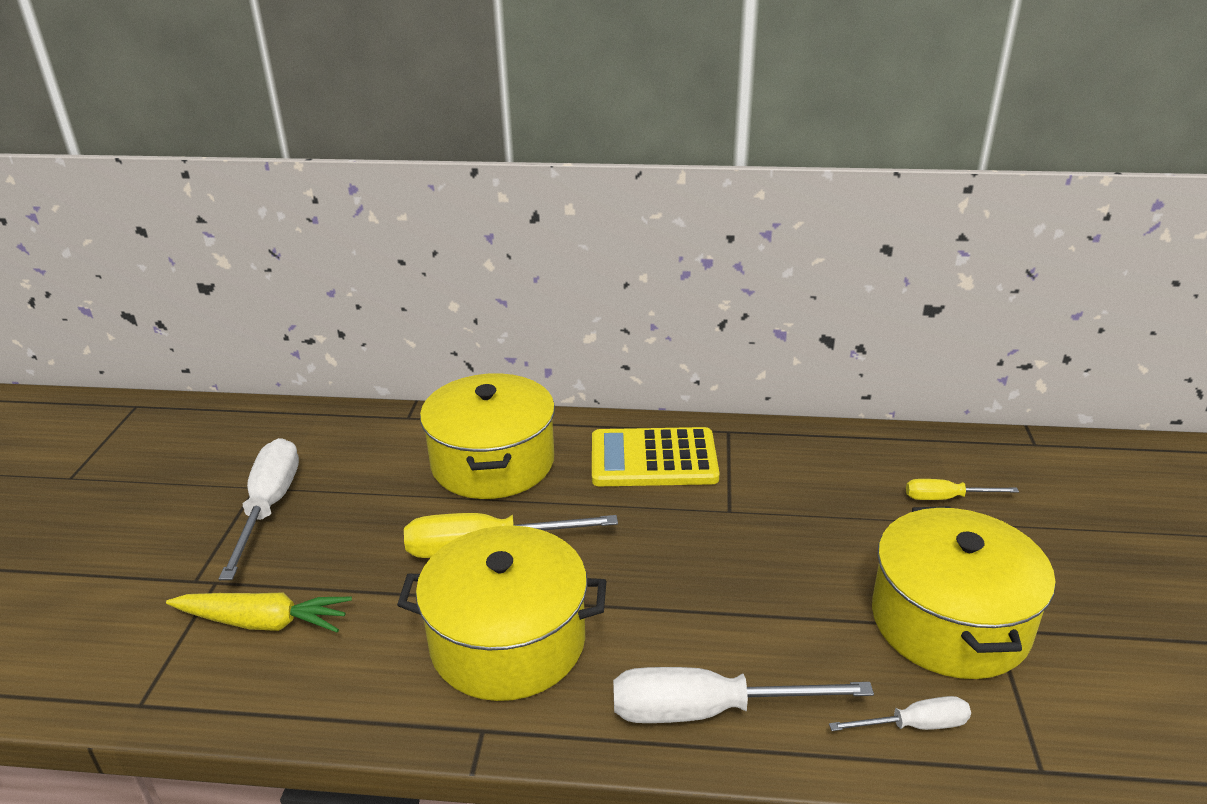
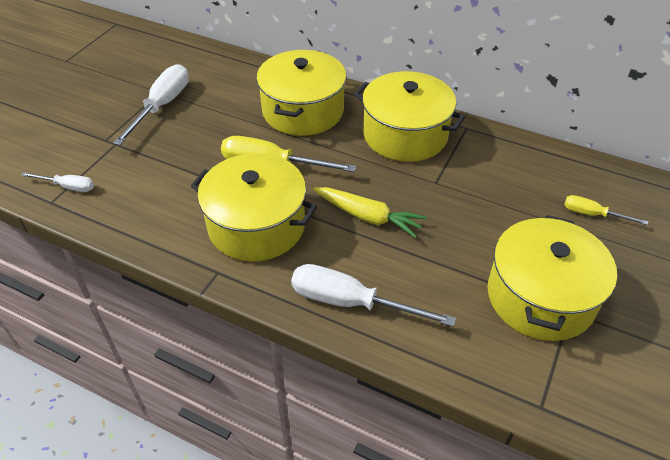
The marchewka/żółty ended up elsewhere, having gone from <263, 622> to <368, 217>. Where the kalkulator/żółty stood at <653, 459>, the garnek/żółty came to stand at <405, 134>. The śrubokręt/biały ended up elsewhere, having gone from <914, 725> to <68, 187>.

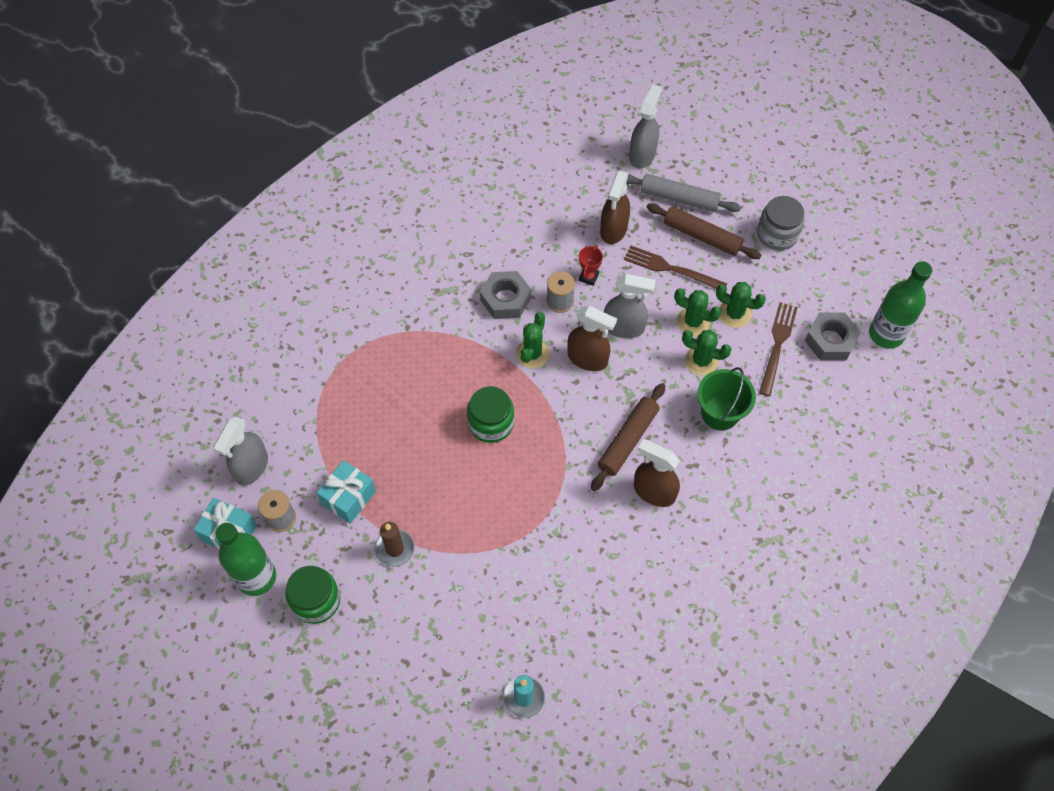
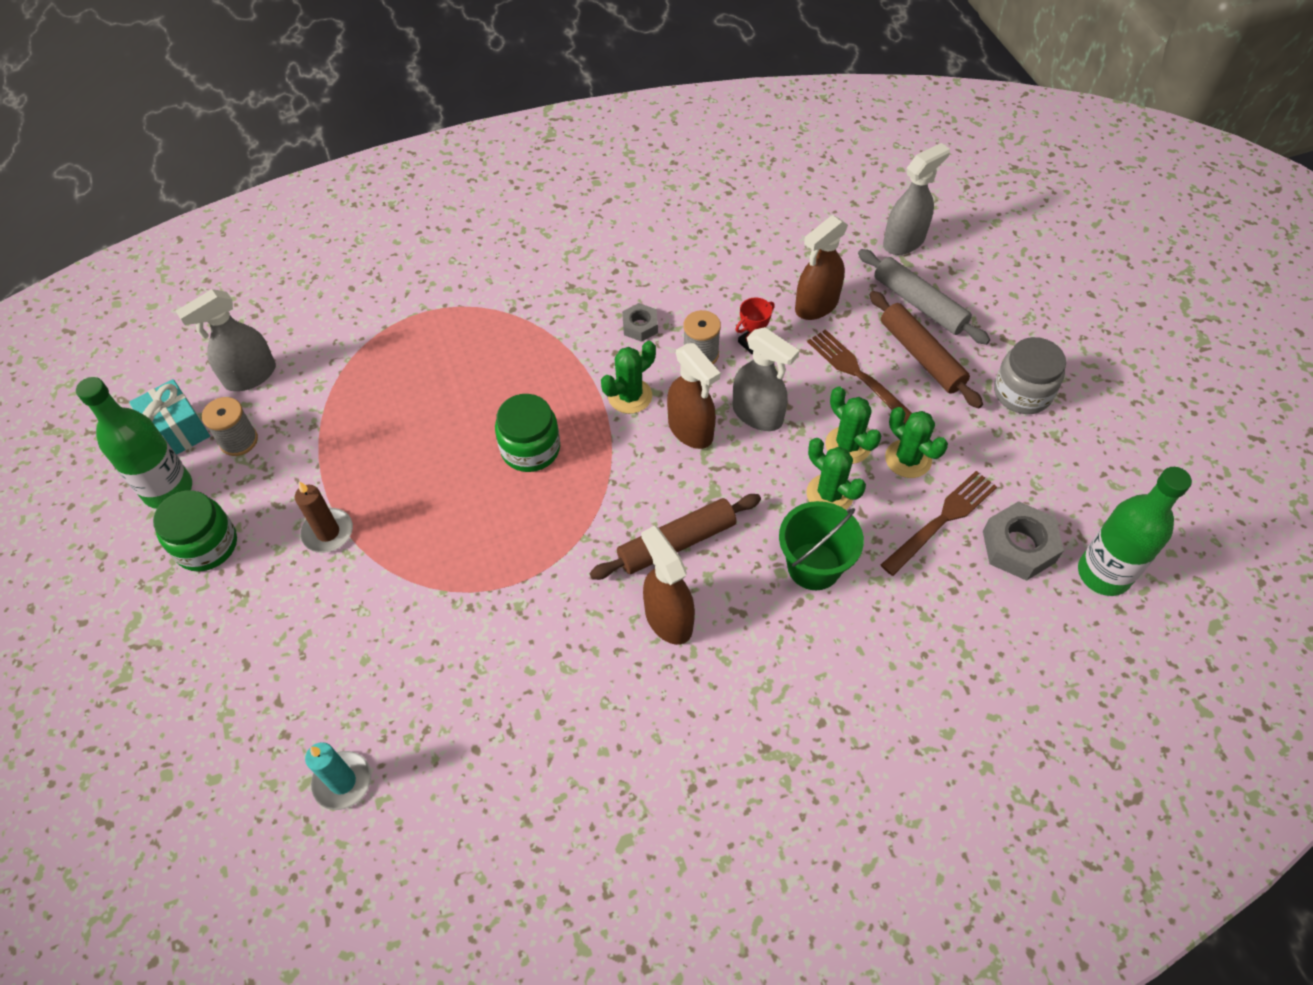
The second view lost the prezent/turkusowy at <349, 497>. The size of the nakrętka/szary at <505, 299> changed by a factor of 0.60.

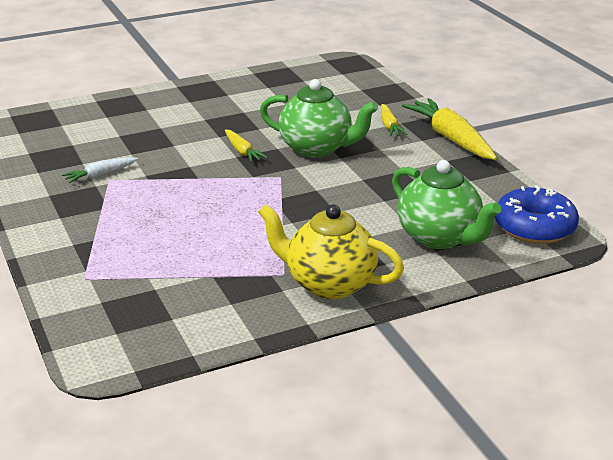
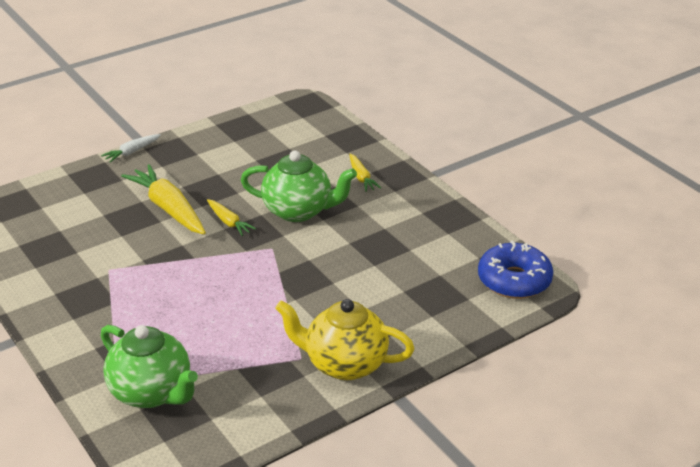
The marchewka/biały ended up elsewhere, having gone from <100, 175> to <132, 152>. The imbryk/zielony ended up elsewhere, having gone from <439, 237> to <152, 392>. The marchewka/żółty ended up elsewhere, having gone from <450, 138> to <168, 208>.

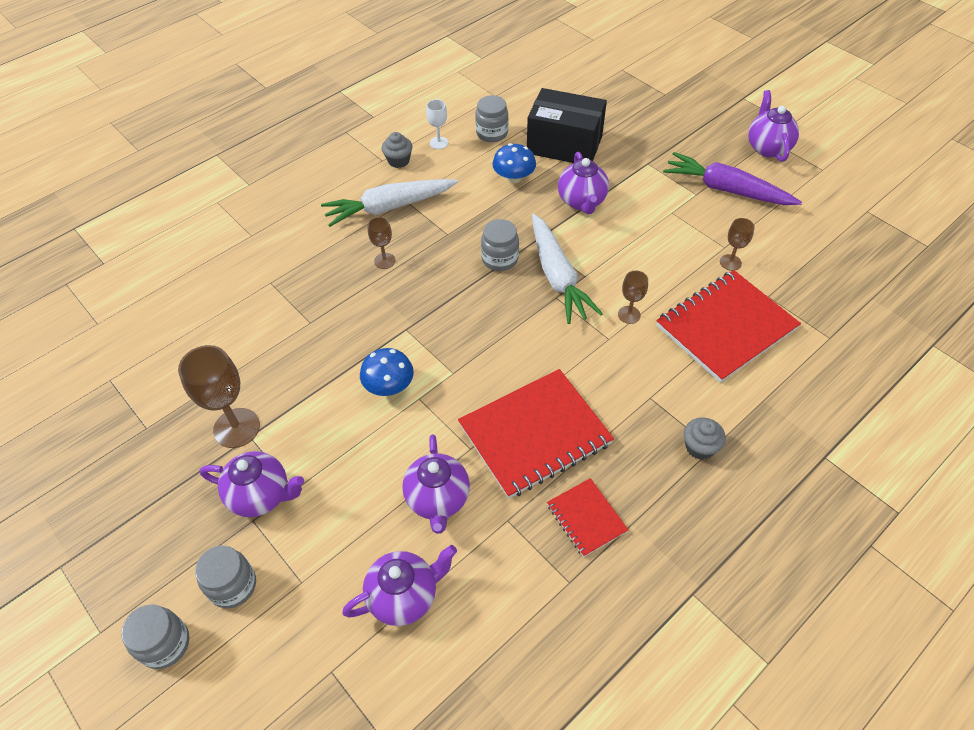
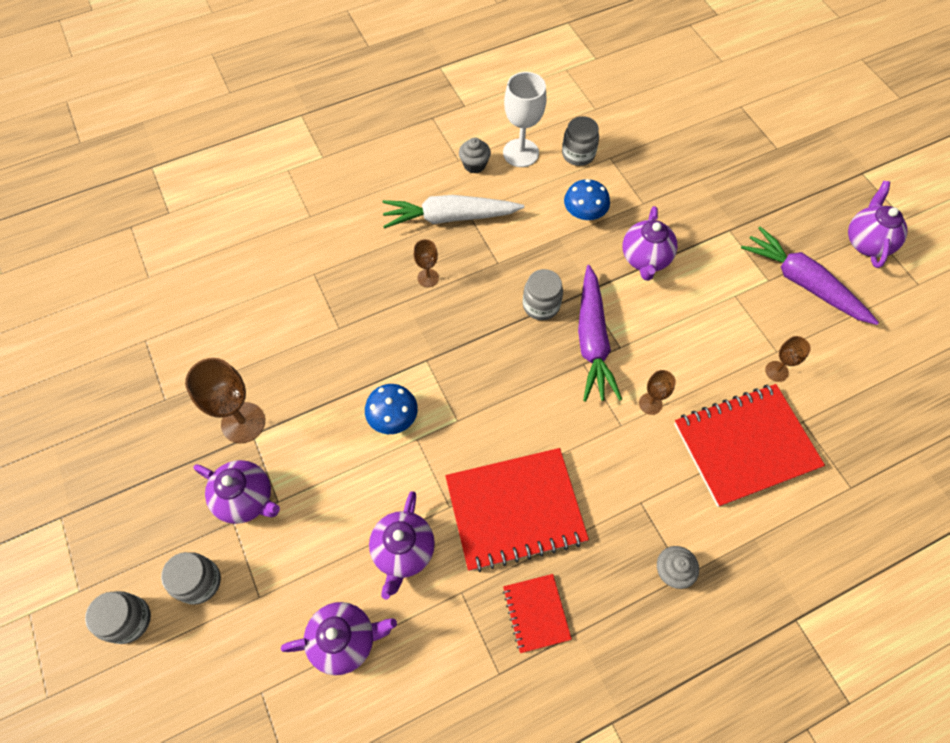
The size of the kielich/biały at <439, 143> changed by a factor of 1.84. The second view lost the pudełko/czarny at <564, 145>. What was the marchewka/biały at <557, 276> turned into the marchewka/fioletowy at <592, 341>.

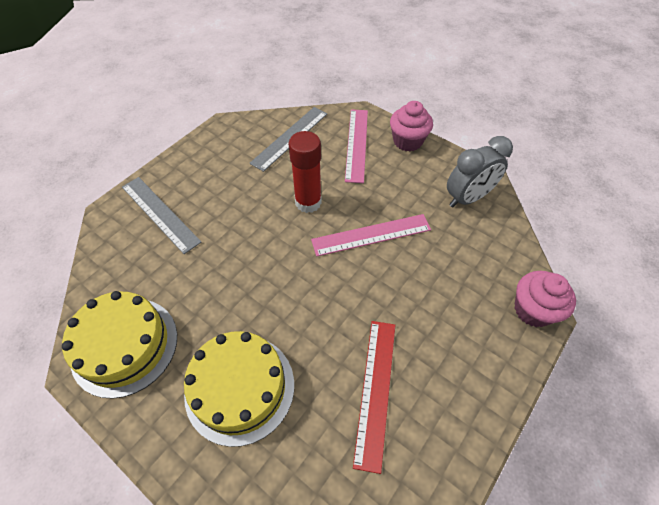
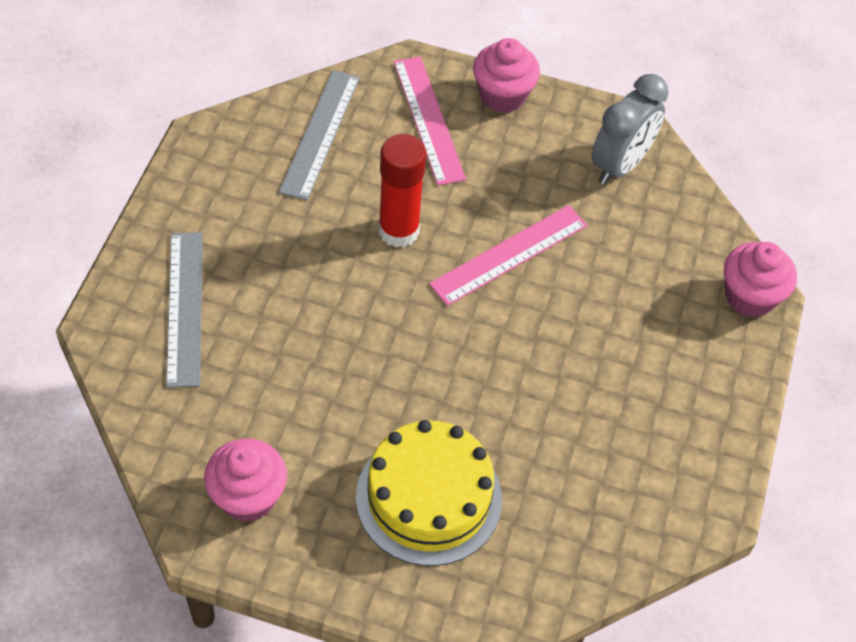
Where the tort/żółty stood at <125, 345>, the muffinka/różowy came to stand at <248, 496>. The linijka/szary at <160, 213> ended up facing another way, 60 degrees clockwise from before. The second view lost the linijka/czerwony at <375, 390>.

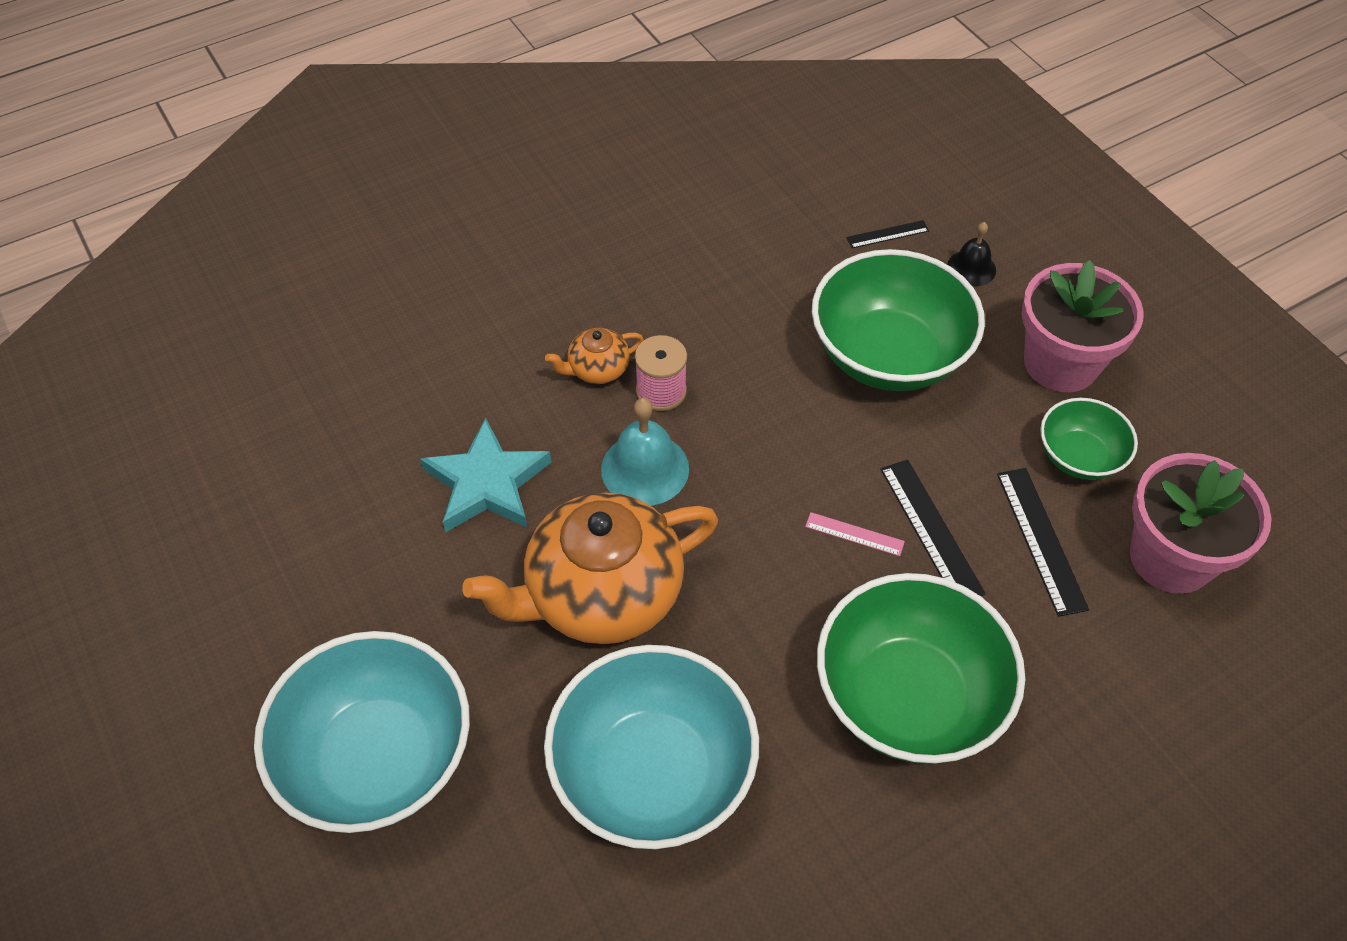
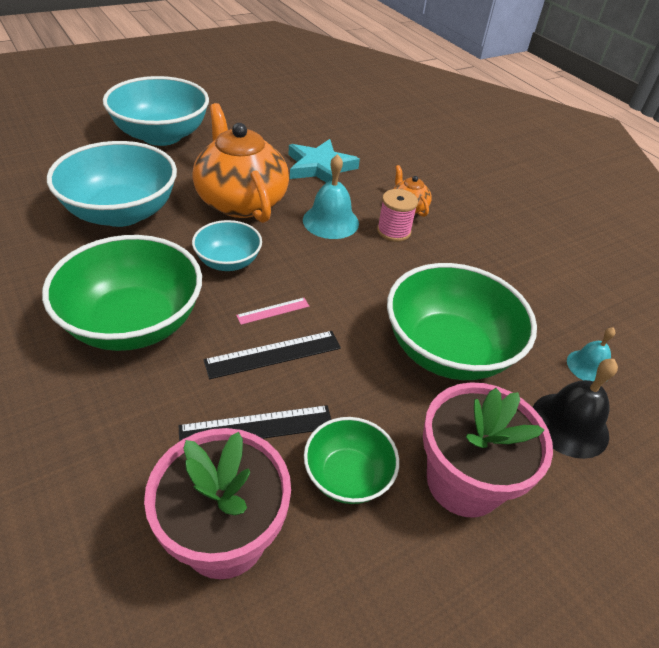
The linijka/różowy at <854, 534> ended up facing another way, 45 degrees clockwise from before. Where the linijka/czarny stood at <887, 234>, the dzwonek/turkusowy came to stand at <588, 366>. The size of the dzwonek/czarny at <971, 268> changed by a factor of 1.62. The second view gained the miska/turkusowy at <228, 261>.

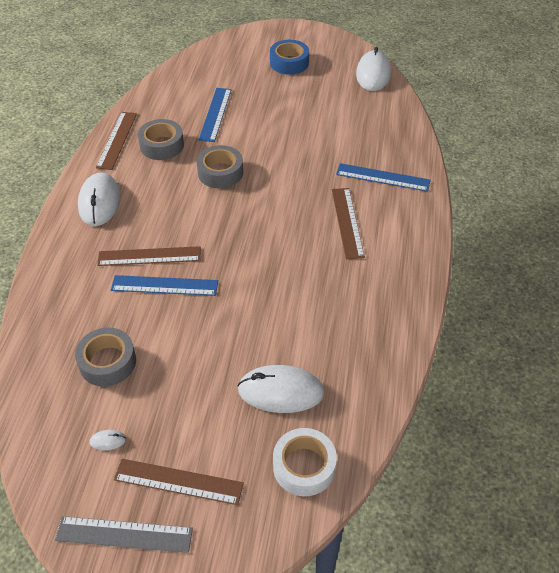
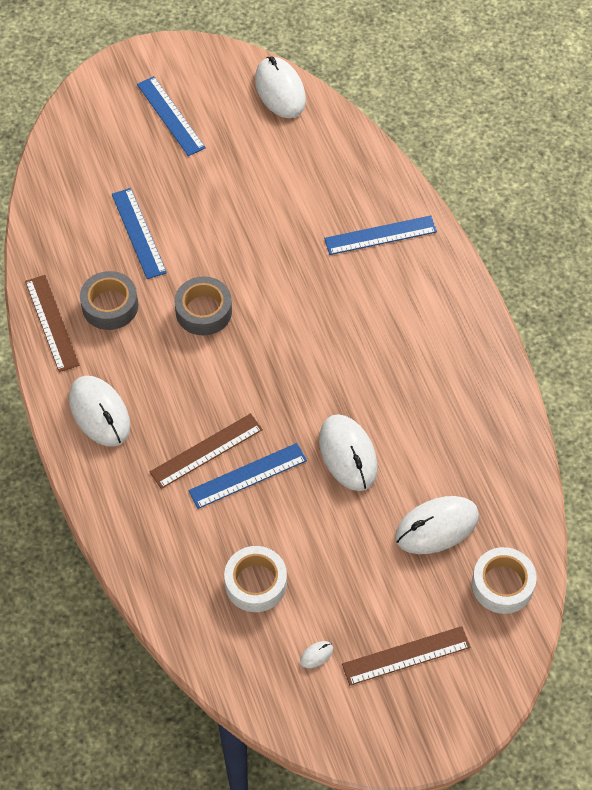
The second view lost the linijka/szary at <124, 534>. What was the taśma klejąca/szary at <107, 362> turned into the taśma klejąca/biały at <256, 583>. Where the taśma klejąca/niebieski stood at <289, 63>, the linijka/niebieski came to stand at <171, 116>. The second view lost the linijka/brązowy at <347, 222>. The second view gained the myszka/biały at <348, 454>.

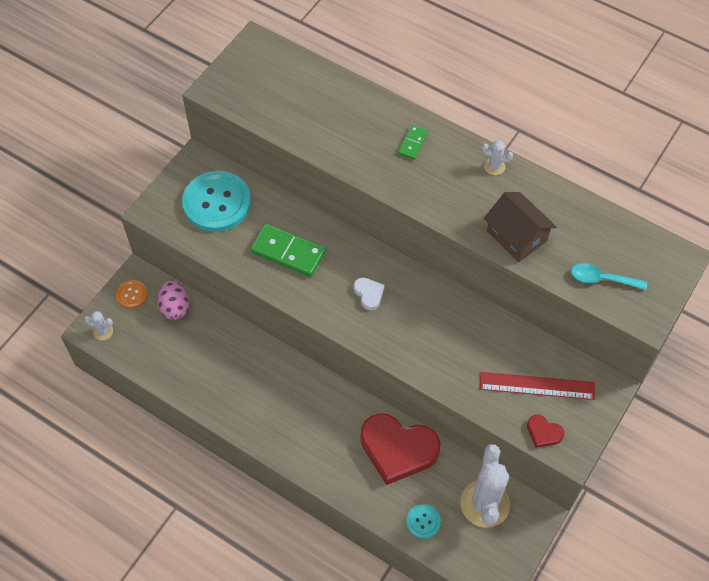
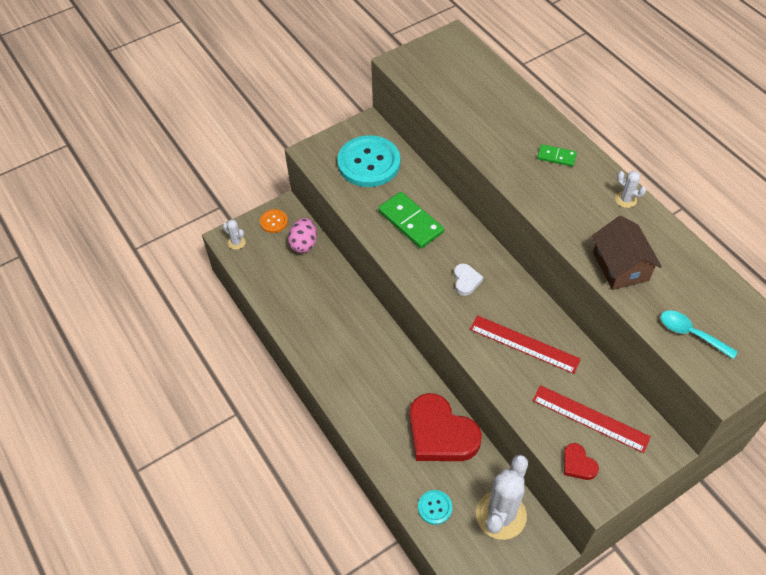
The kostka domina/zielony at <413, 143> ended up facing another way, 60 degrees clockwise from before. The second view gained the linijka/czerwony at <524, 344>.

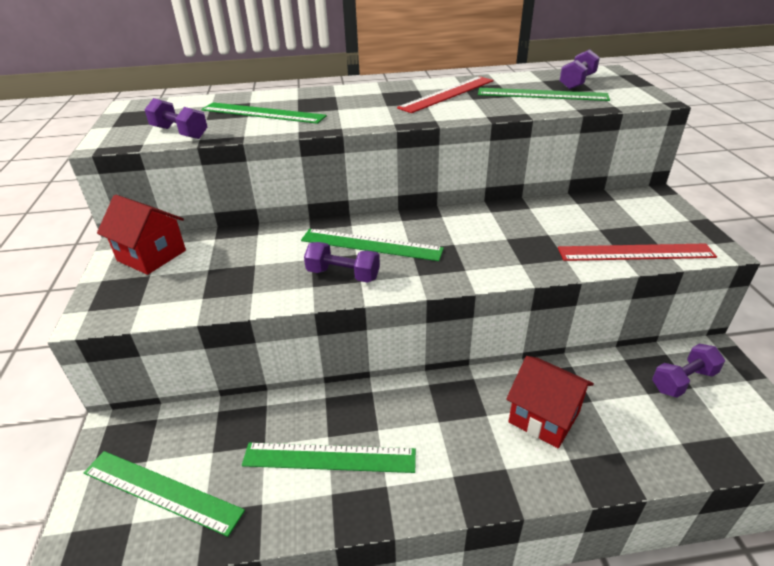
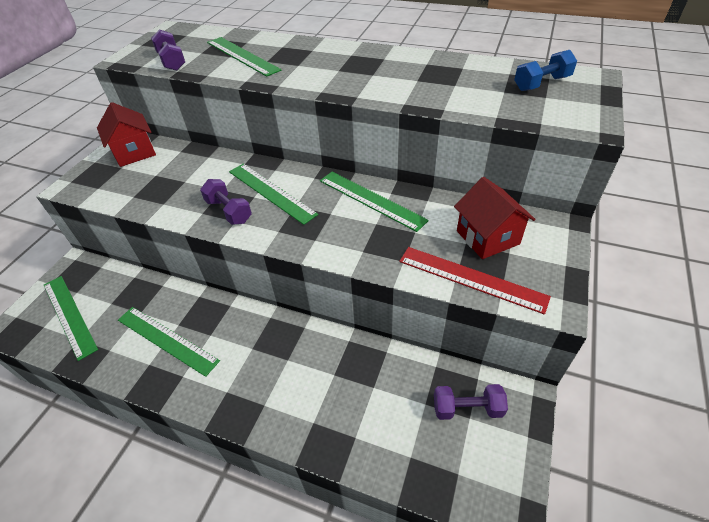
The second view lost the linijka/czerwony at <447, 94>. The linijka/zielony ended up elsewhere, having gone from <542, 94> to <371, 200>. The domek/czerwony ended up elsewhere, having gone from <544, 417> to <487, 237>. What was the hantel/fioletowy at <577, 82> turned into the hantel/niebieski at <542, 83>.

